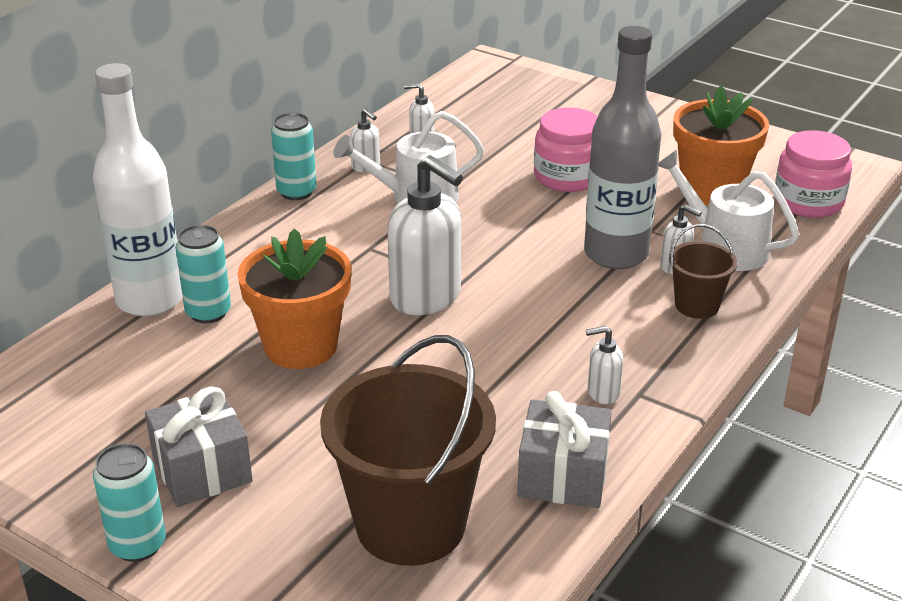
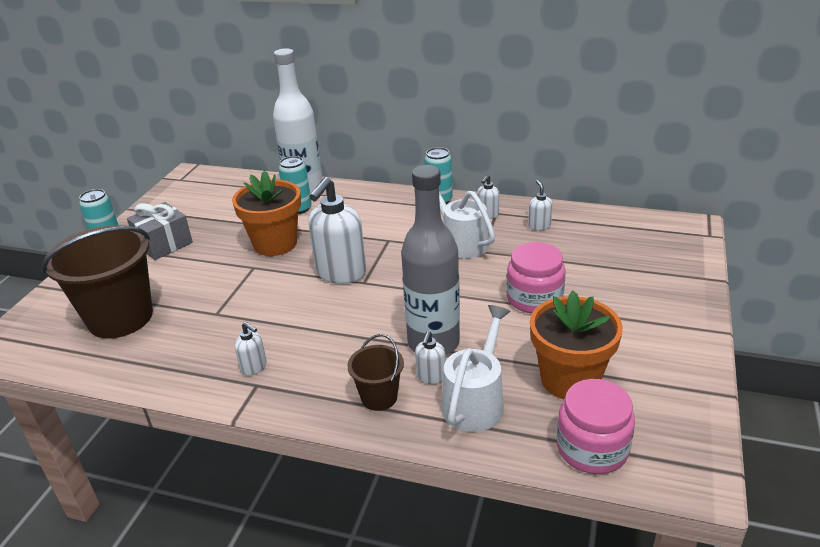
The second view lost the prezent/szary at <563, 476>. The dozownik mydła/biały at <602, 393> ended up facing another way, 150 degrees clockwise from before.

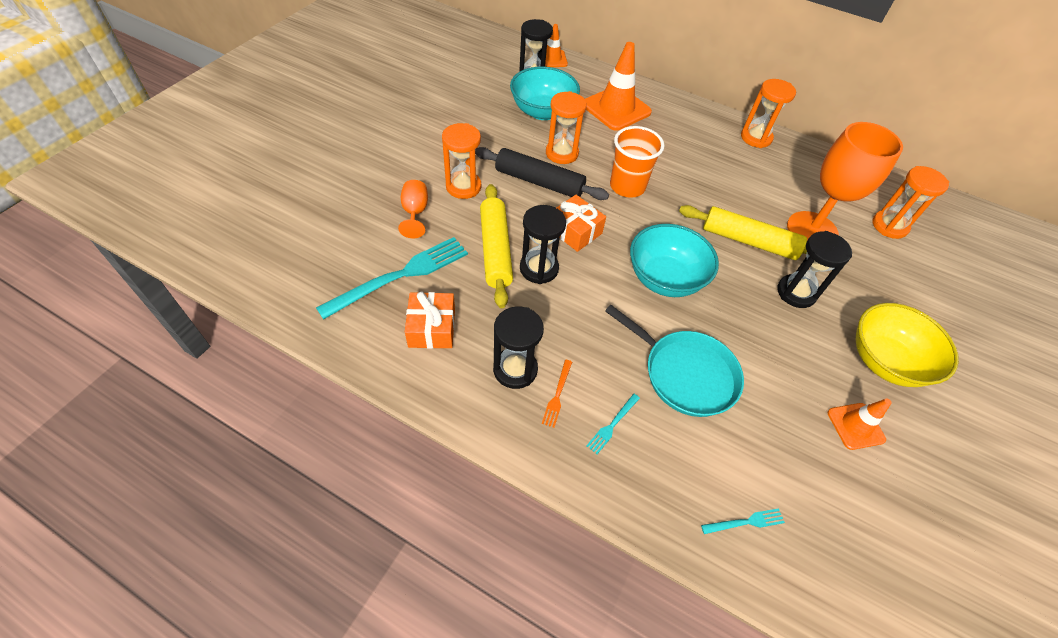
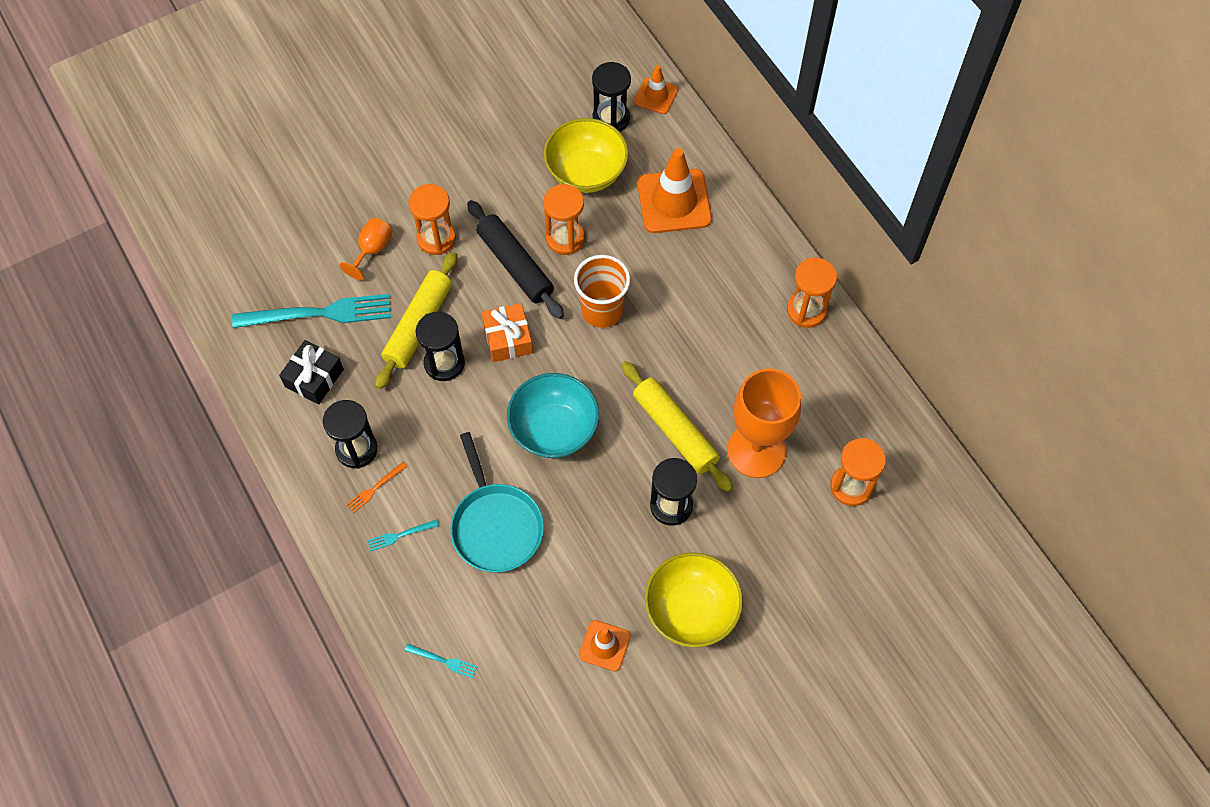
What was the prezent/pomarańczowy at <432, 328> turned into the prezent/czarny at <314, 378>. What was the miska/turkusowy at <542, 112> turned into the miska/żółty at <586, 172>.

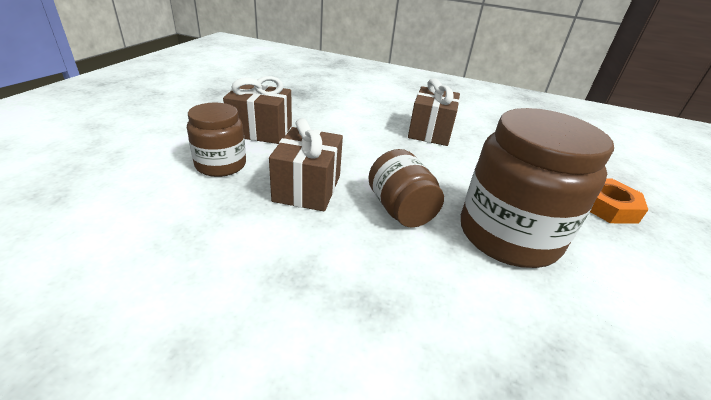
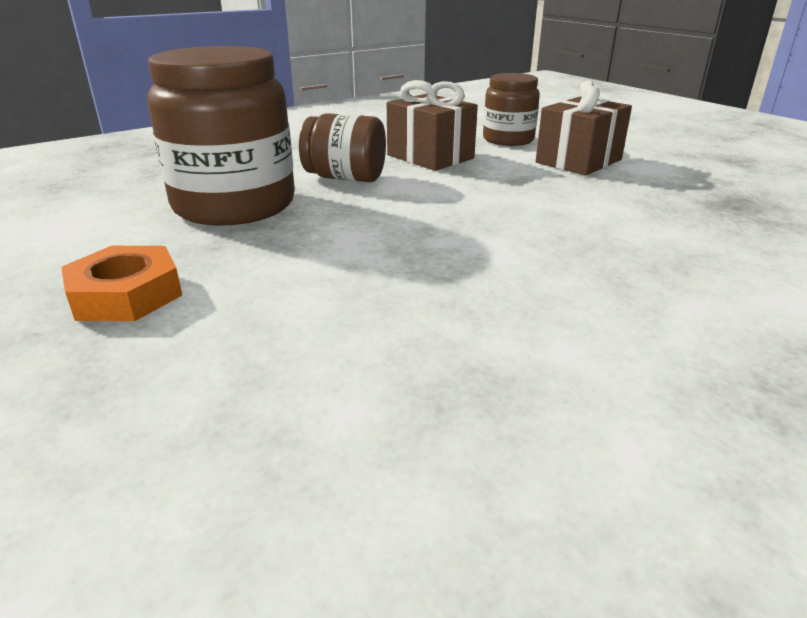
The second view lost the prezent/brązowy at <430, 132>.

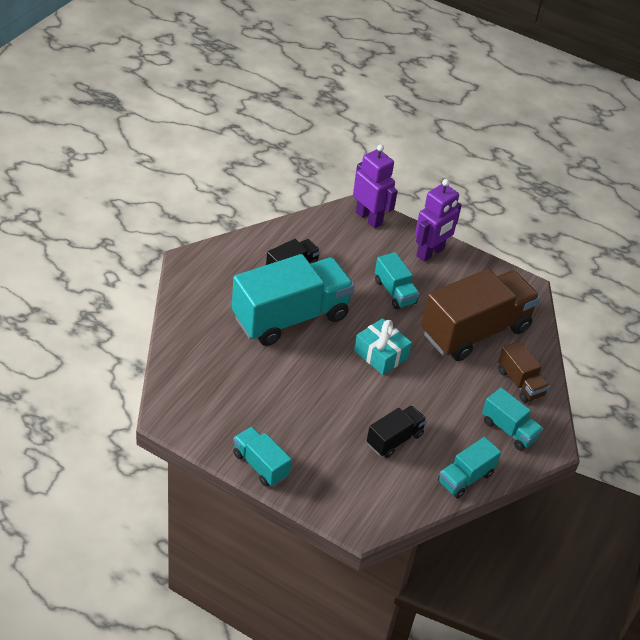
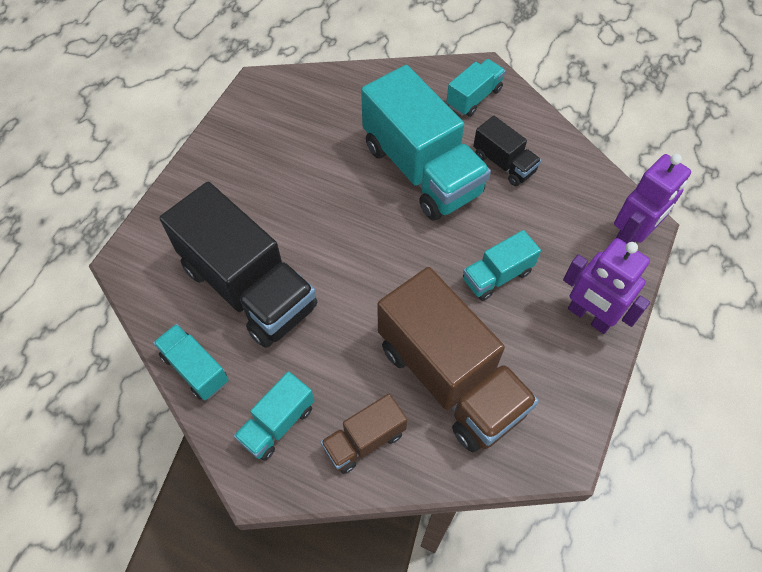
The ciężarówka/turkusowy ended up elsewhere, having gone from <260, 465> to <474, 98>. The second view lost the prezent/turkusowy at <381, 354>. The size of the ciężarówka/czarny at <394, 439> changed by a factor of 2.07.

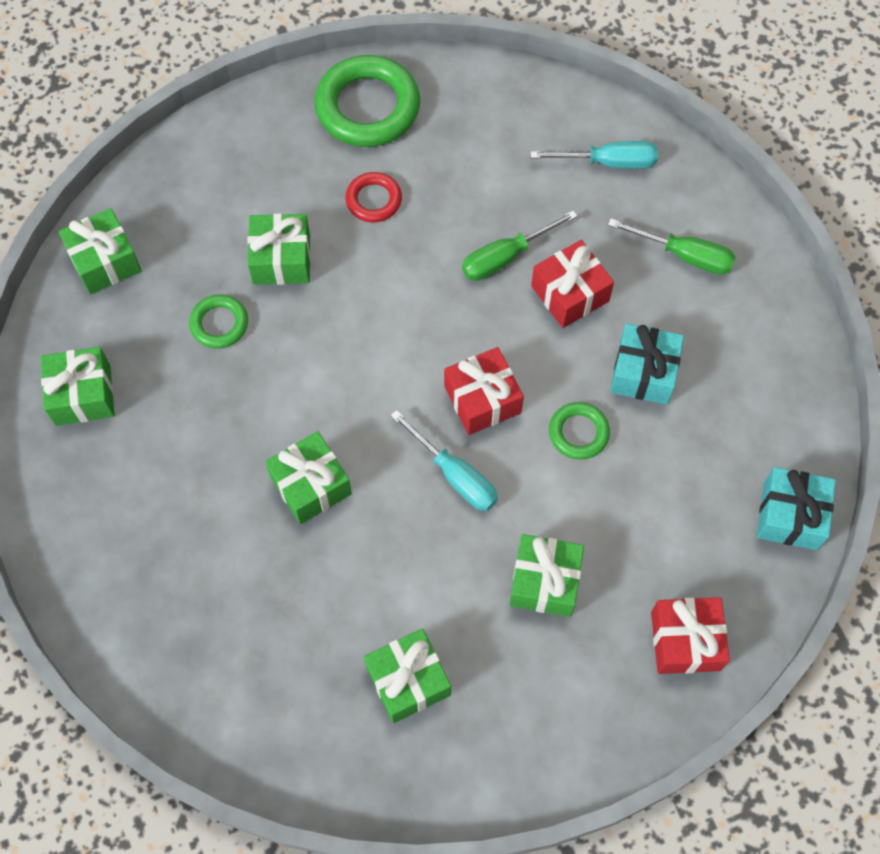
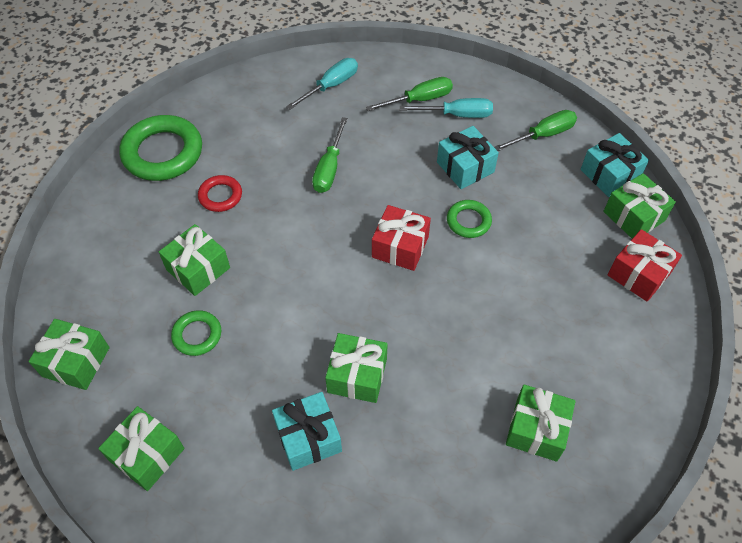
The śrubokręt/turkusowy ended up elsewhere, having gone from <455, 475> to <457, 115>. The prezent/zielony ended up elsewhere, having gone from <544, 581> to <634, 216>. The second view lost the prezent/czerwony at <570, 293>. The second view gained the prezent/turkusowy at <308, 437>. The second view gained the śrubokręt/zielony at <543, 135>.

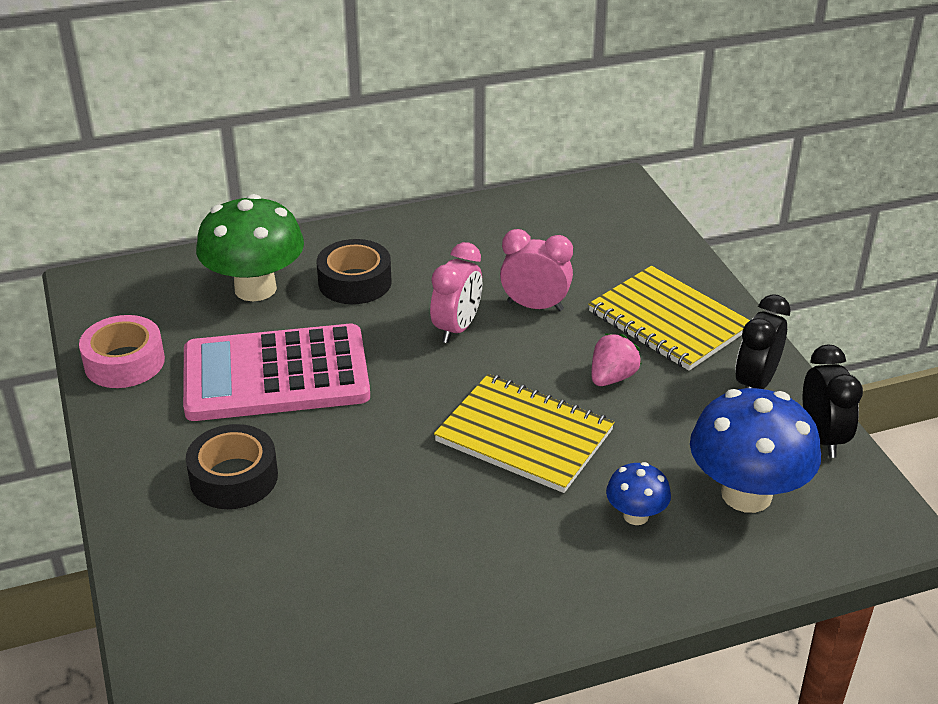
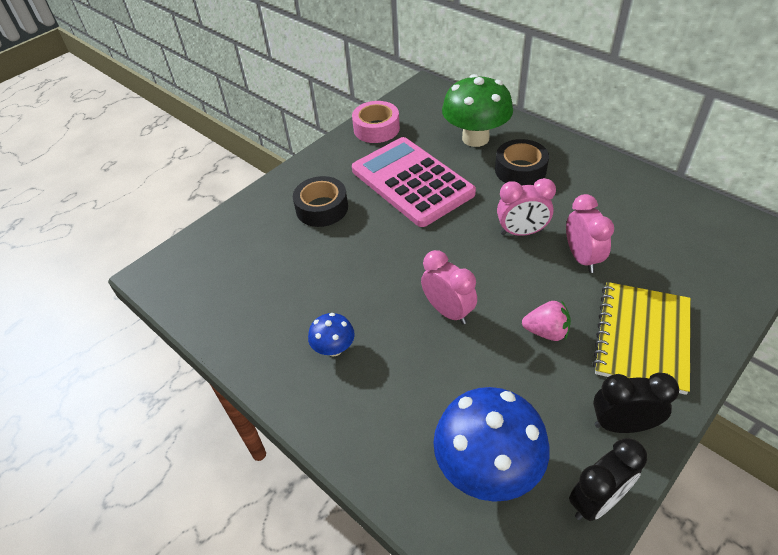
Where the zeszyt/żółty stood at <524, 436>, the budzik/różowy came to stand at <448, 311>. The grzyb/niebieski ended up elsewhere, having gone from <636, 515> to <334, 348>.

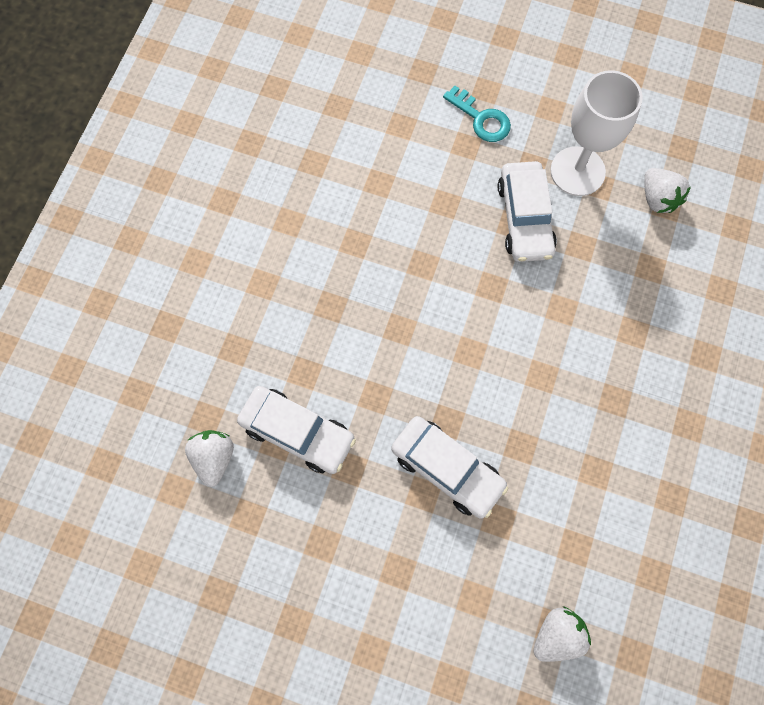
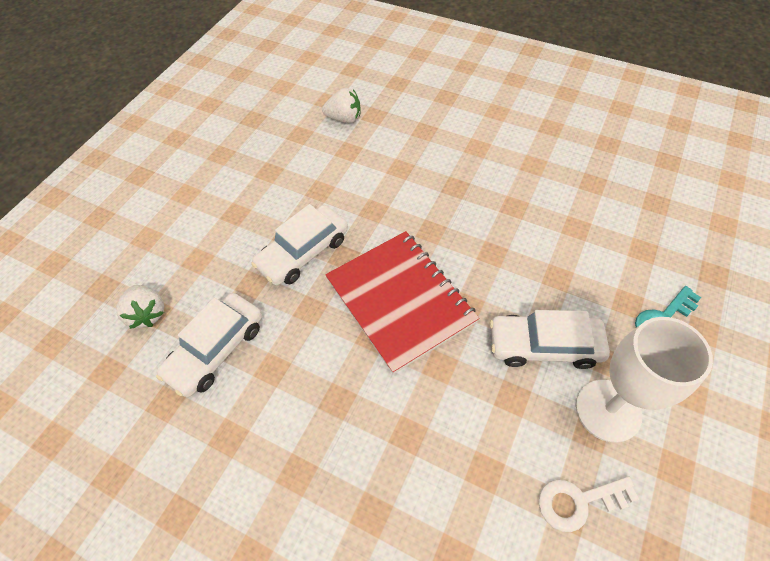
The samochód/biały ended up elsewhere, having gone from <297, 433> to <216, 349>. Where the truskawka/biały stood at <658, 199>, the klucz/biały came to stand at <578, 501>. The second view gained the zeszyt/czerwony at <400, 300>.

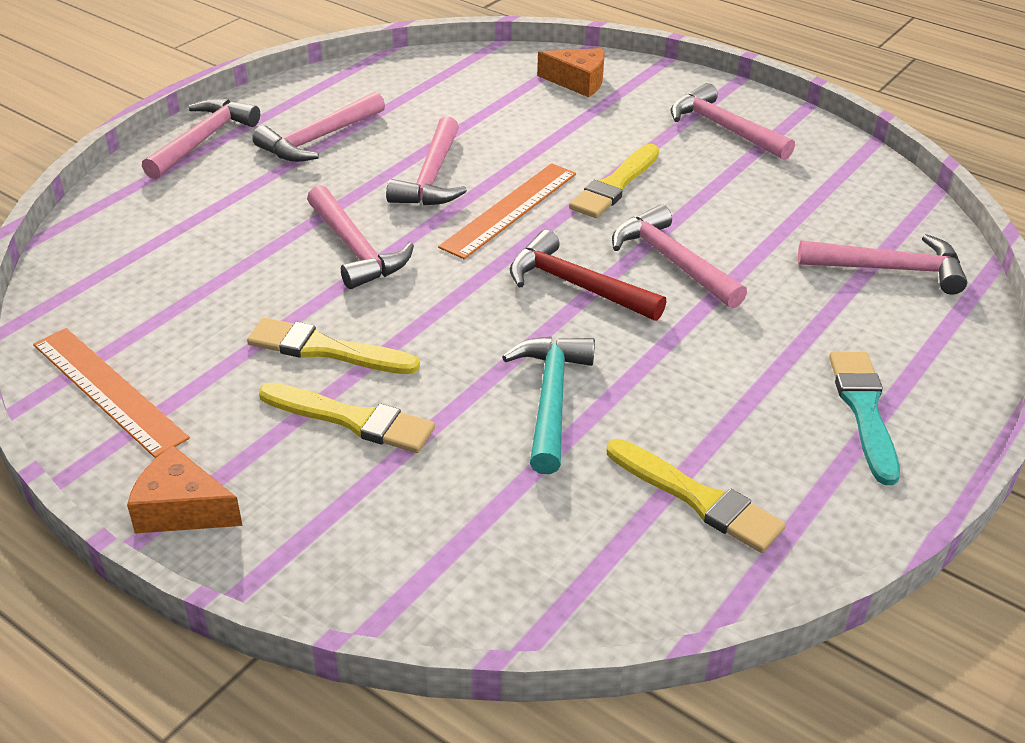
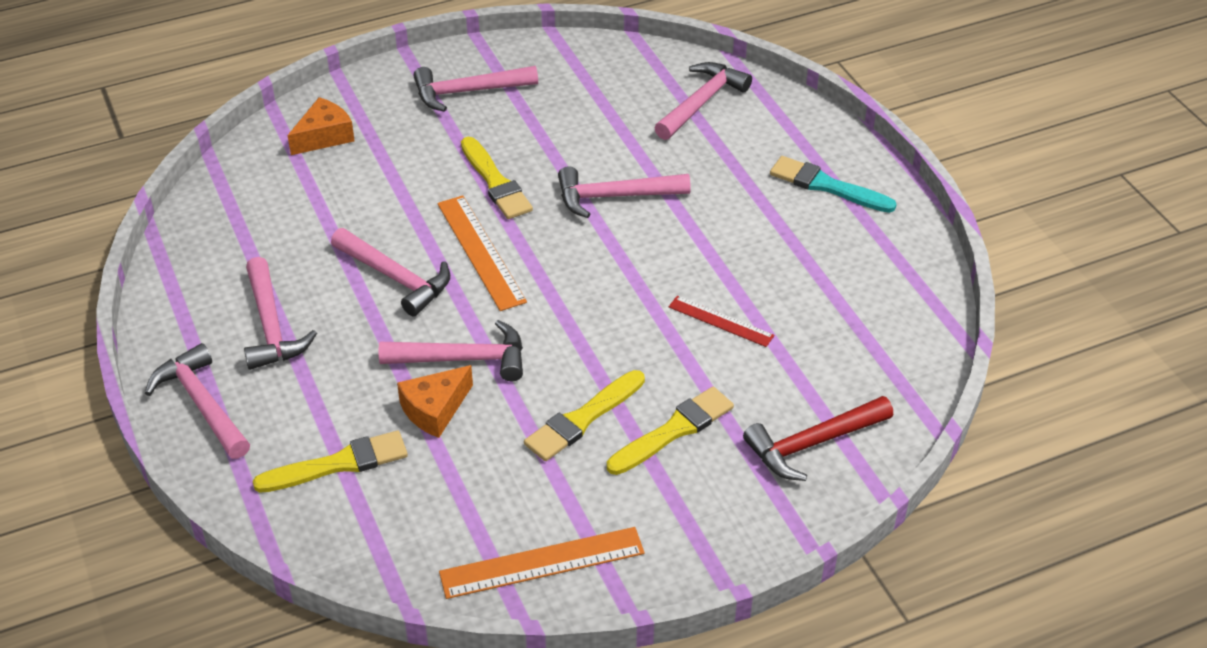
The ser/pomarańczowy ended up elsewhere, having gone from <182, 509> to <435, 409>. Where the młotek/turkusowy stood at <550, 399>, the linijka/czerwony came to stand at <721, 321>. The młotek/czerwony ended up elsewhere, having gone from <575, 285> to <812, 444>. The pędzel/żółty ended up elsewhere, having gone from <697, 498> to <338, 464>.

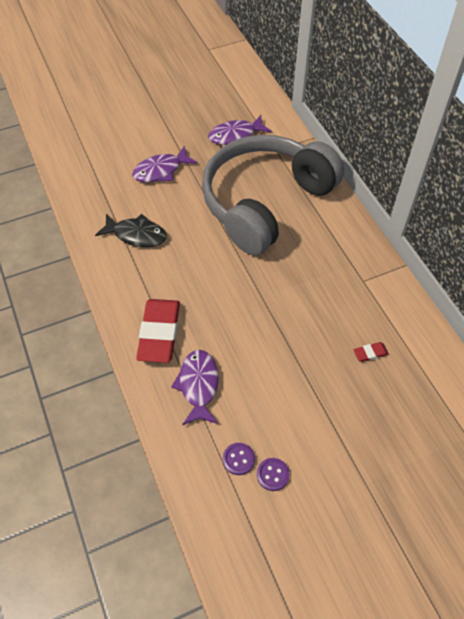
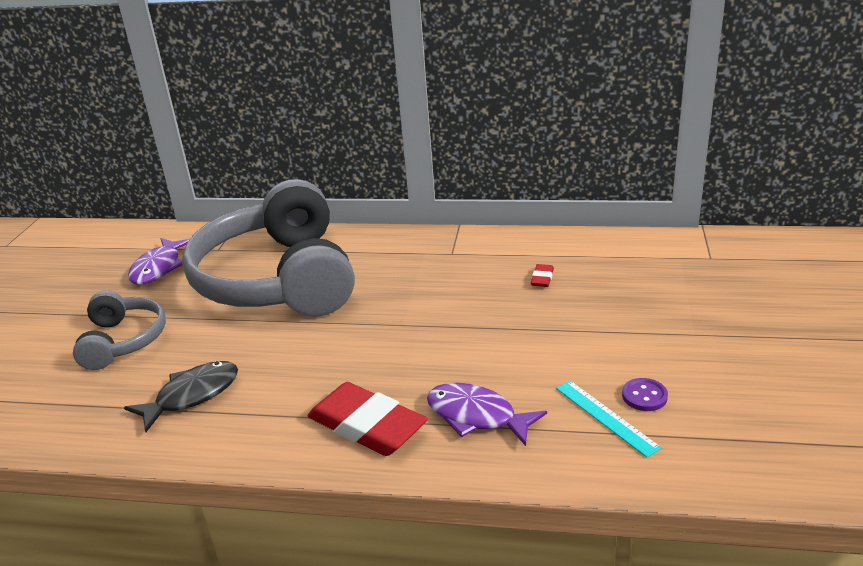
Where the ryba/fioletowy stood at <161, 171>, the słuchawki/szary came to stand at <123, 341>. Where the guzik/fioletowy stood at <238, 459>, the linijka/turkusowy came to stand at <606, 417>.

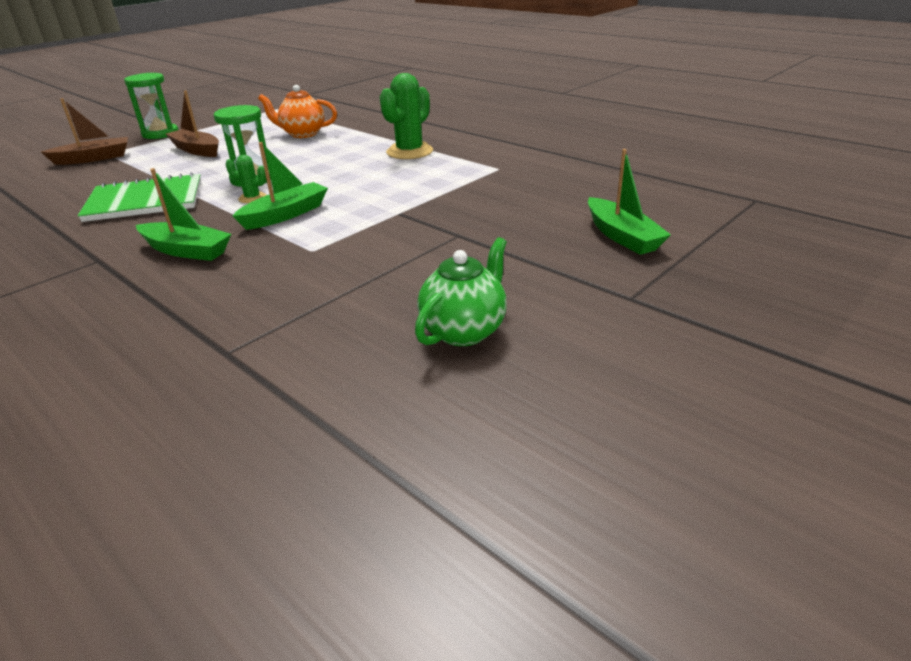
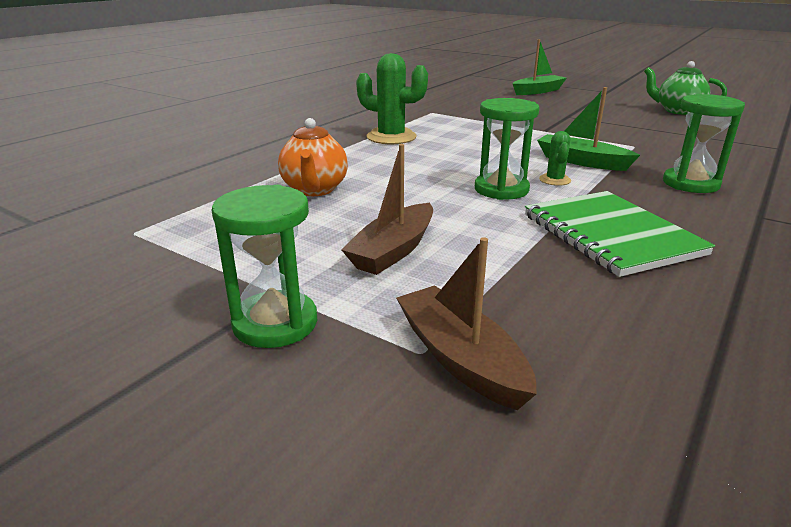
Where the łódka/zielony stood at <187, 251>, the klepsydra/zielony came to stand at <690, 183>.

